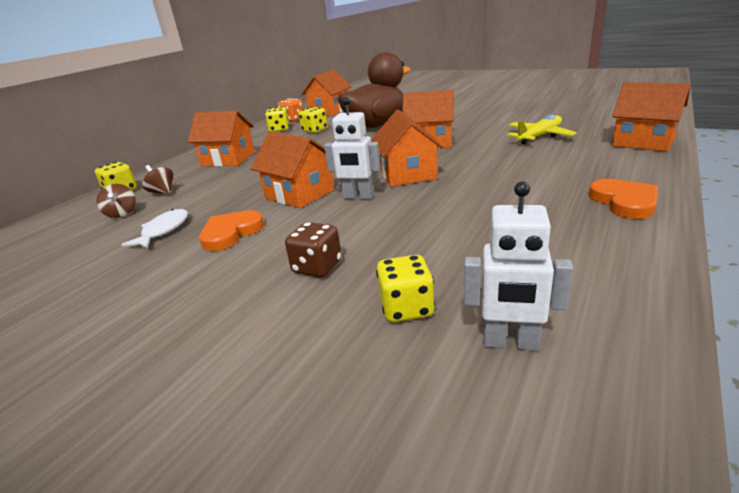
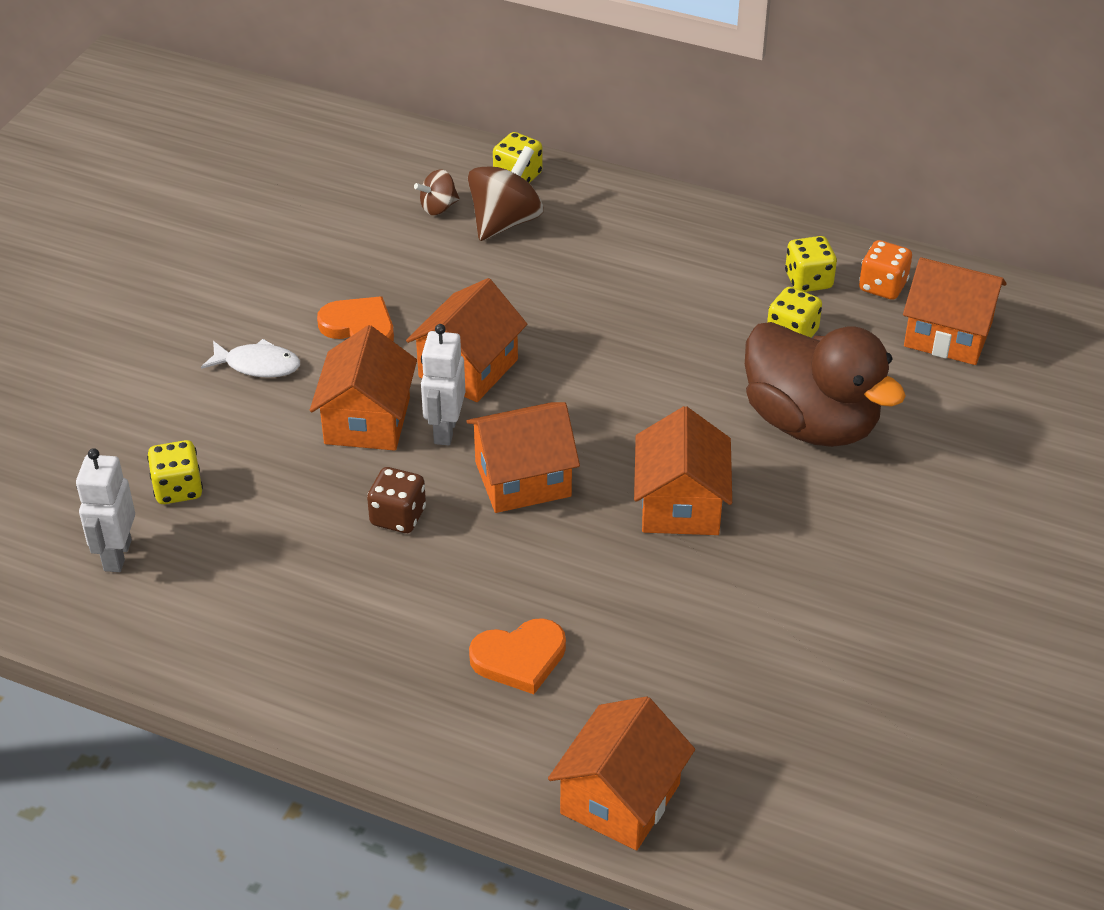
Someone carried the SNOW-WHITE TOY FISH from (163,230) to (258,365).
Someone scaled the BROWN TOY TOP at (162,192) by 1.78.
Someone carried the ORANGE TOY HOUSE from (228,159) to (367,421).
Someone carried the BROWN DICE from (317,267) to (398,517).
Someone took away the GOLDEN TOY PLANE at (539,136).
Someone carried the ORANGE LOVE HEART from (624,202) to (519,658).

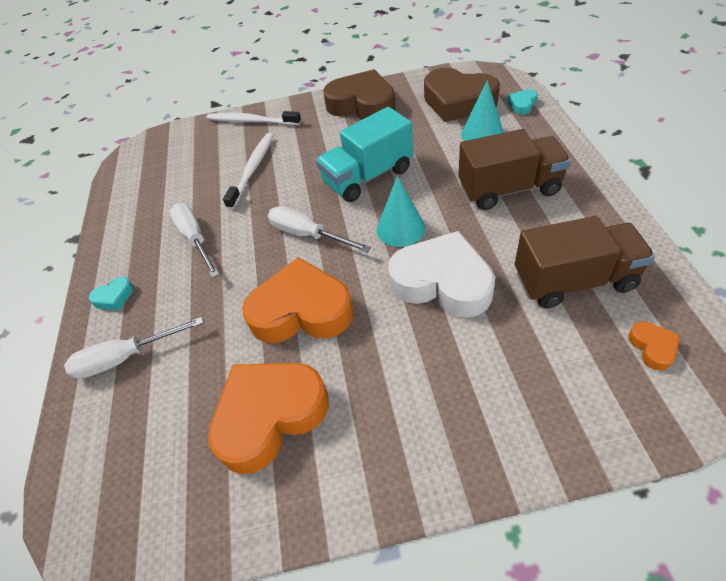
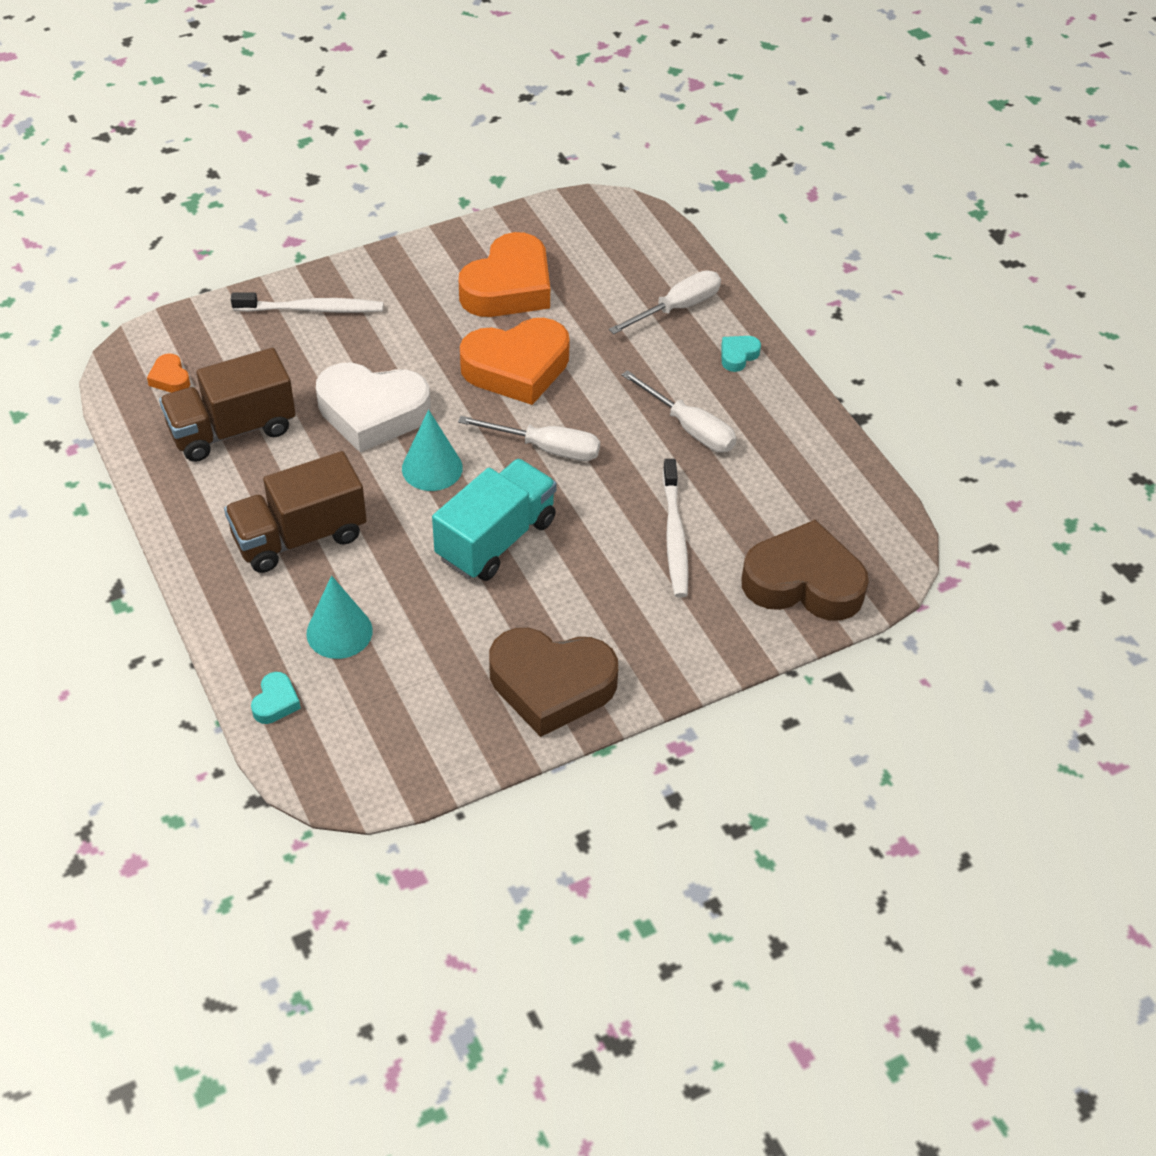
Someone carried the SNOW-WHITE DENTAL BRUSH from (251,121) to (313,309).
Someone carried the BROWN LOVE HEART from (458,102) to (803,582).

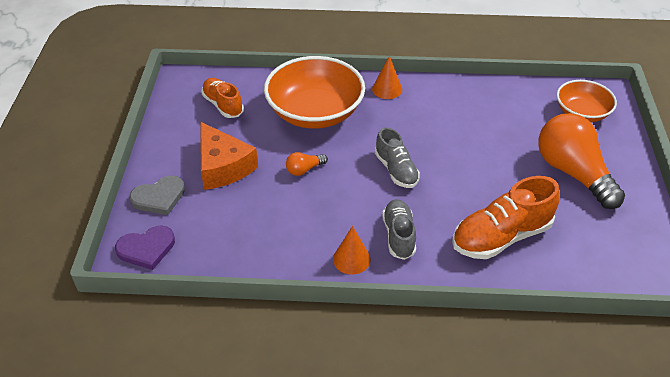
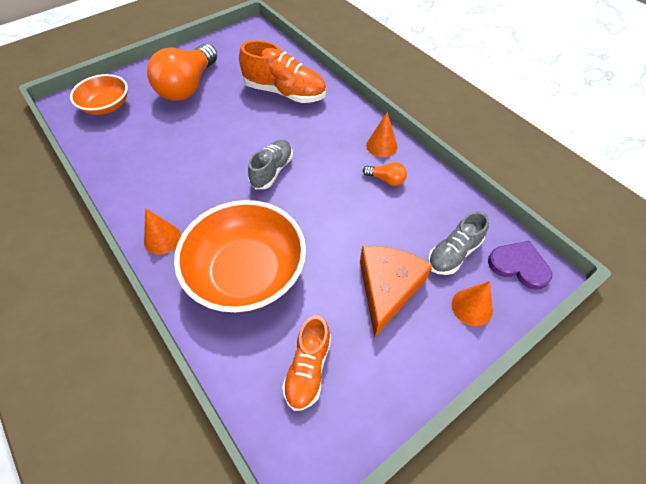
Someone swapped the GRAY LOVE HEART at (159,197) for the ORANGE CONE at (472,307).
Someone carried the ORANGE LIGHTBULB from (304,169) to (386,179).
Someone carried the GRAY SNEAKER from (399,235) to (453,253).

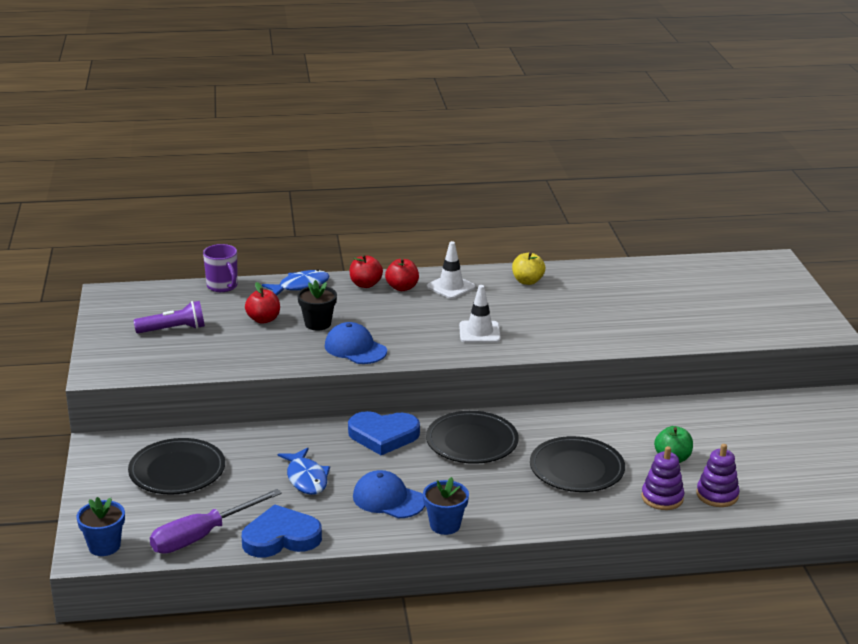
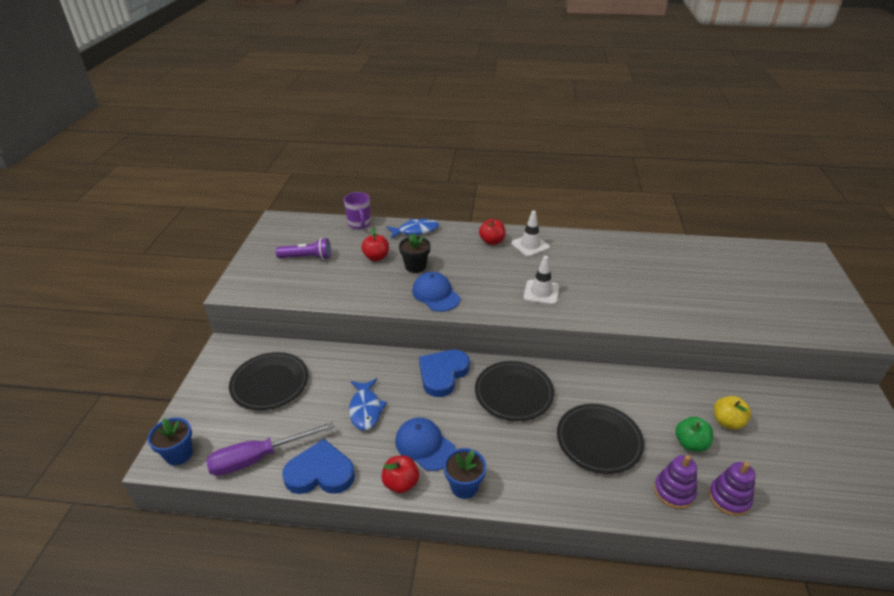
Someone rotated the COBALT LOVE HEART at (383,436) by 105 degrees clockwise.
Someone carried the RED TOY APPLE from (365,284) to (401,483).
Someone carried the GOLDEN TOY APPLE from (527,281) to (727,422).

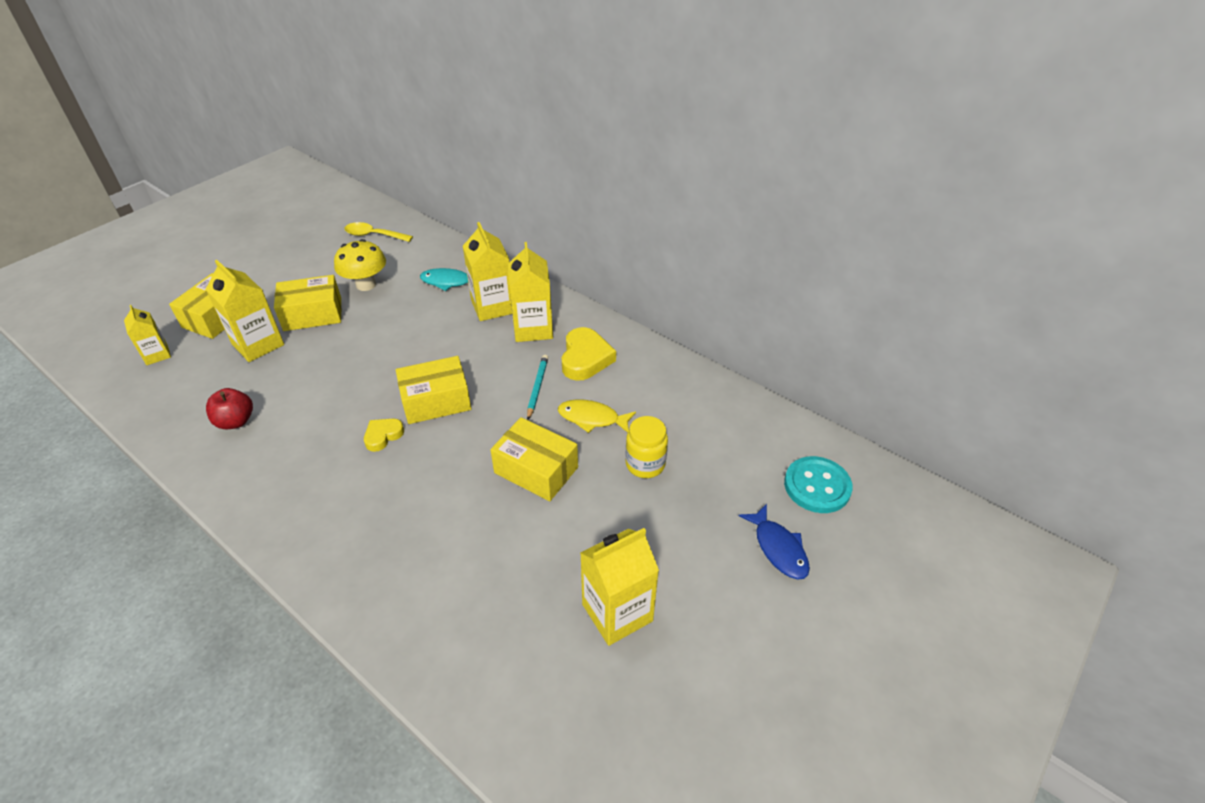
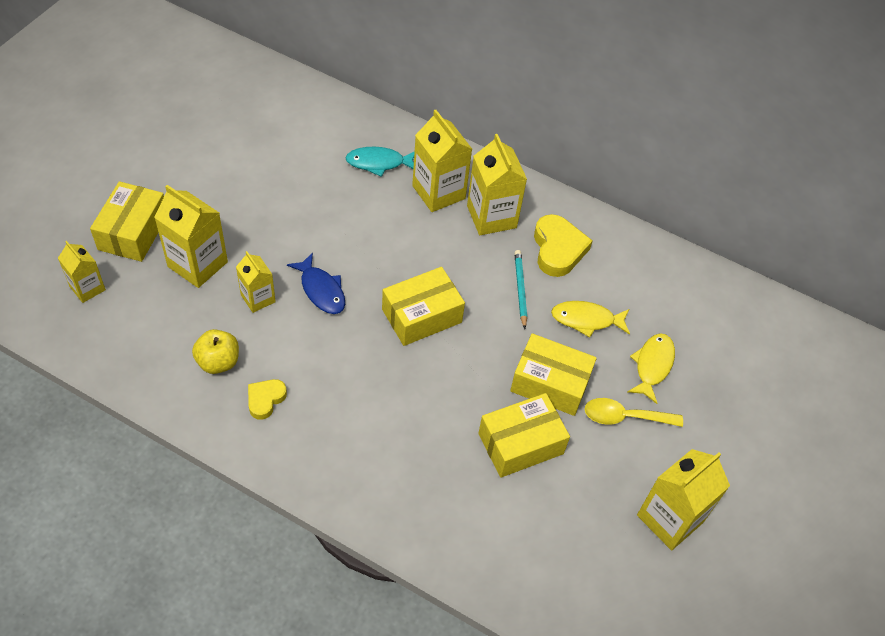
Someone repainted the RED TOY APPLE at (235,421), which became the GOLDEN TOY APPLE at (218,362).
Someone carried the GOLDEN PACKAGE from (313,314) to (520,443).
Someone took away the GOLDEN MUSHROOM at (366,285).
Someone carried the GOLDEN TEASPOON from (373,235) to (624,417).
Someone carried the GOLDEN LOVE HEART from (383,436) to (265,399).
Someone swapped the GOLDEN JAR at (645,464) for the GOLDEN TOY FISH at (652,365).
Someone carried the COBALT TOY FISH from (778,548) to (321,290).
Someone took away the TEAL BUTTON at (817,486).
Someone put down the GOLDEN CARTON at (258,298).

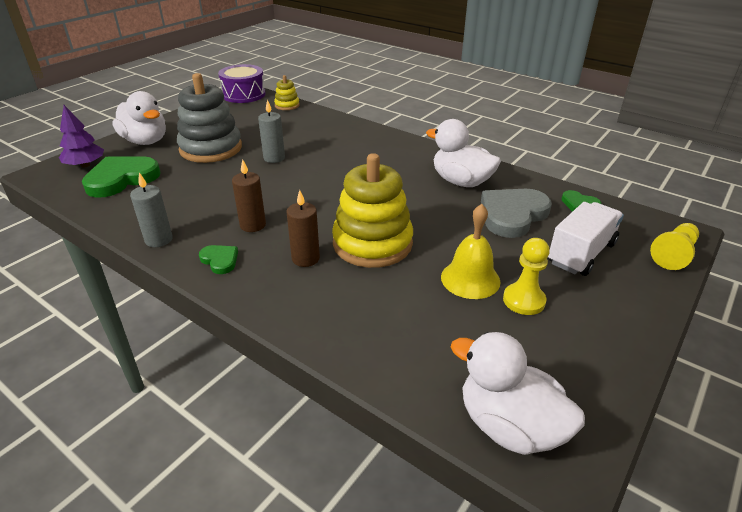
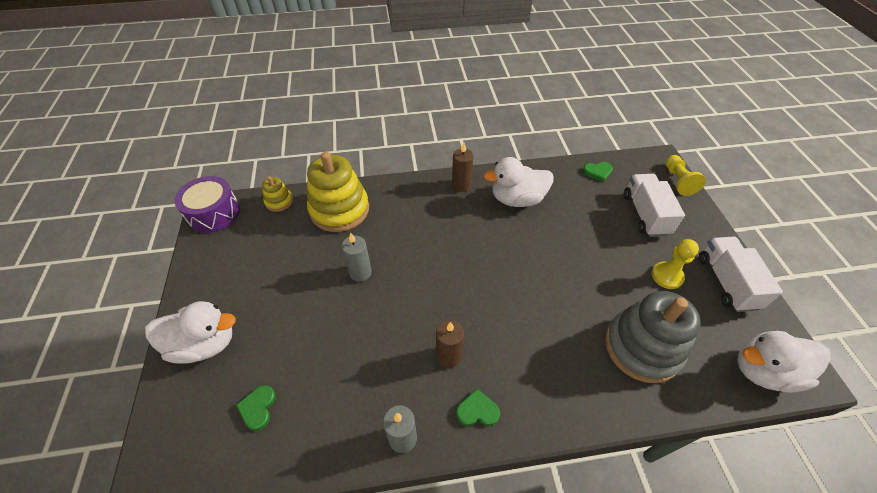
Someone took away the PURPLE FIR TREE at (85,165).
Someone scaled the LEAF-GREEN LOVE HEART at (121,179) by 0.49.
Someone carried the GRAY STACKING TOY from (211,148) to (642,347).
Someone carried the BROWN PILLAR CANDLE from (305,258) to (461,185).
Someone carried the GOLDEN STACKING TOY from (372,243) to (339,210).
Someone took away the GOLDEN HAND BELL at (470,279).
Someone took away the GRAY LOVE HEART at (512,215).
Someone put down the SNOW-WHITE TOY TRUCK at (726,282).

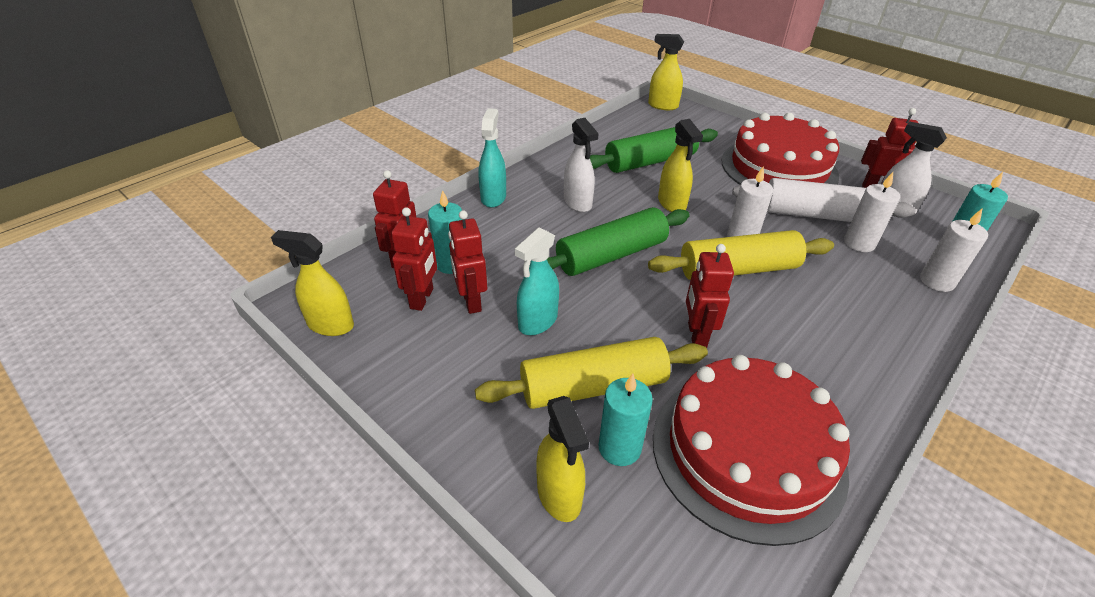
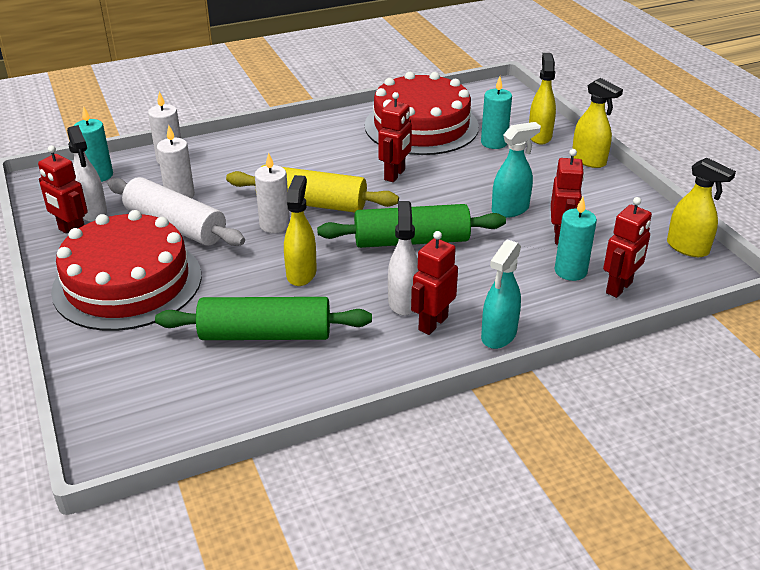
Someone carried the RED ROBOT from (422,298) to (432,323).
Someone took away the GOLDEN ROLLING PIN at (593,387).
Someone carried the GOLDEN SPRAYER from (662,106) to (589,160).

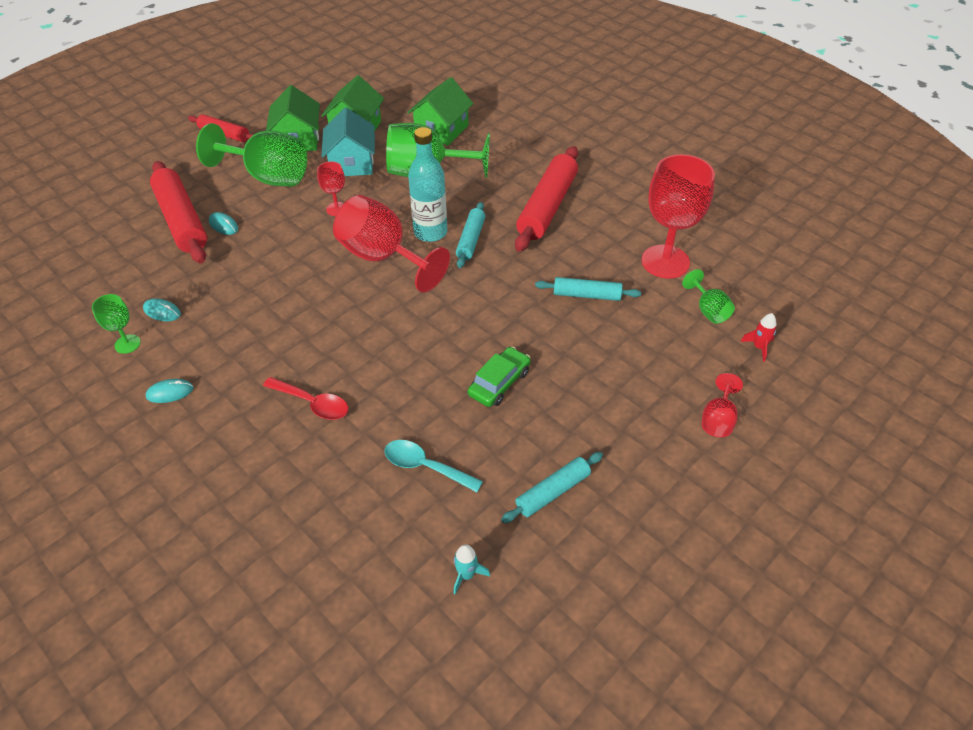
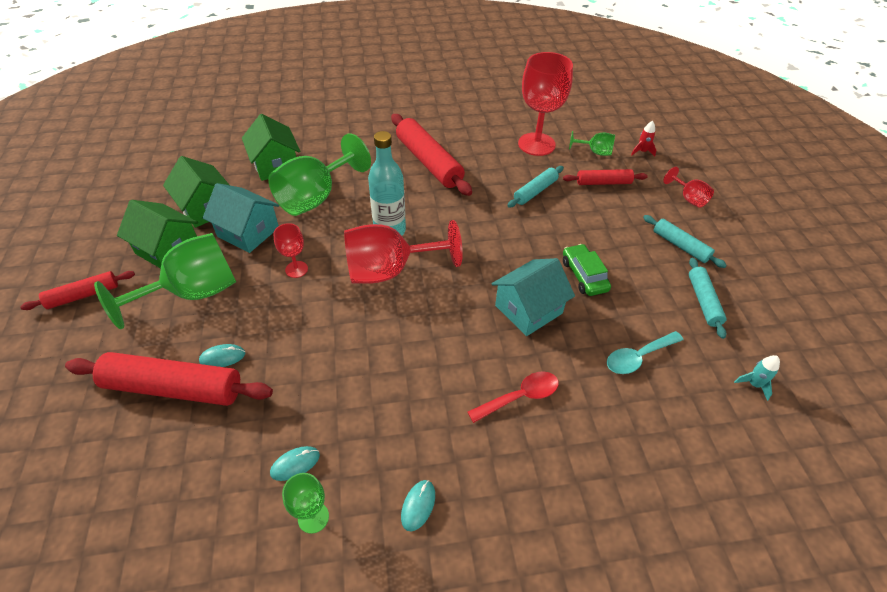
Someone carried the TEAL ROLLING PIN from (471,240) to (680,246).
Someone put down the TEAL TOY HOUSE at (528,309).
Someone put down the RED ROLLING PIN at (603,182).

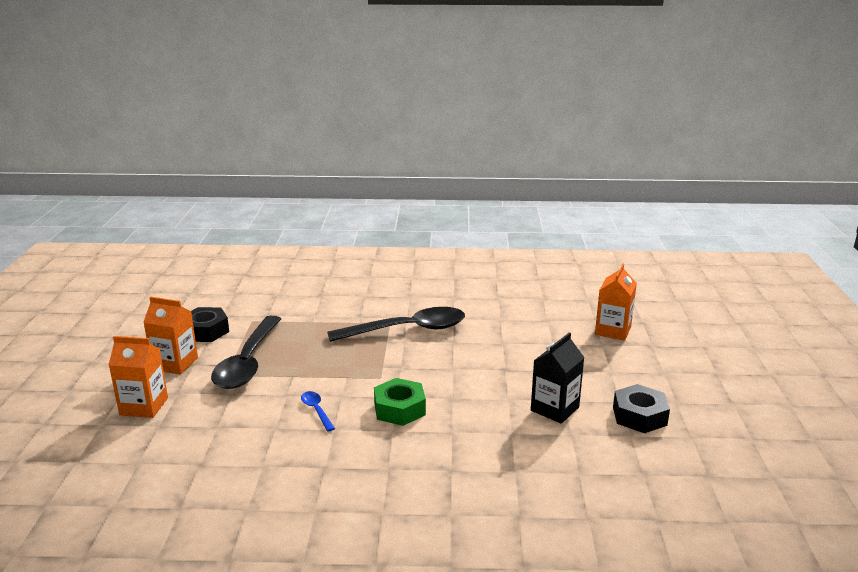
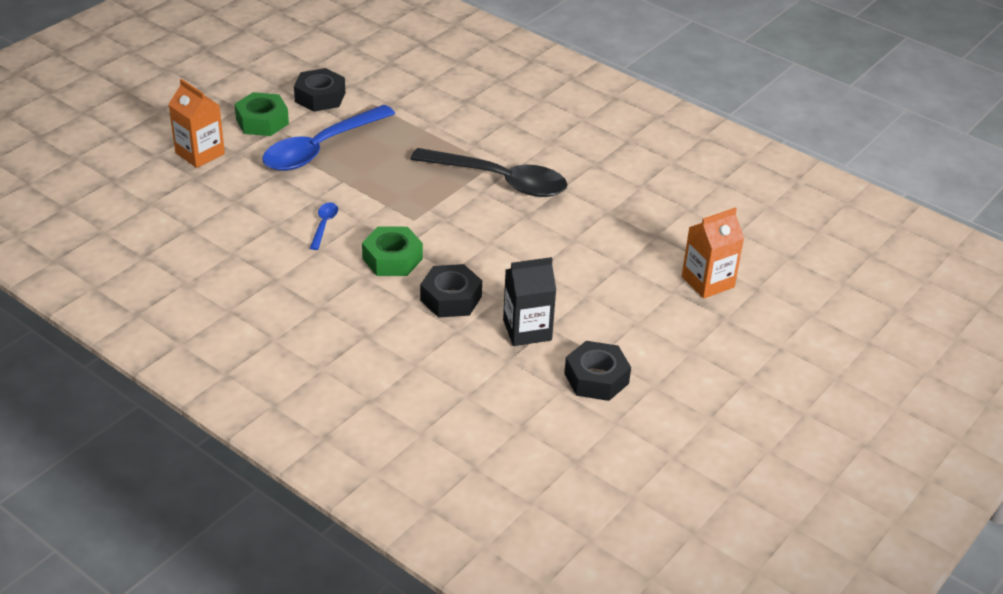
Someone swapped the ORANGE CARTON at (175,364) for the LEAF-GREEN NUT at (262,121).
Someone repainted the EBONY TEASPOON at (248,362), which became the COBALT TEASPOON at (321,148).
Someone put down the EBONY NUT at (451,298).

